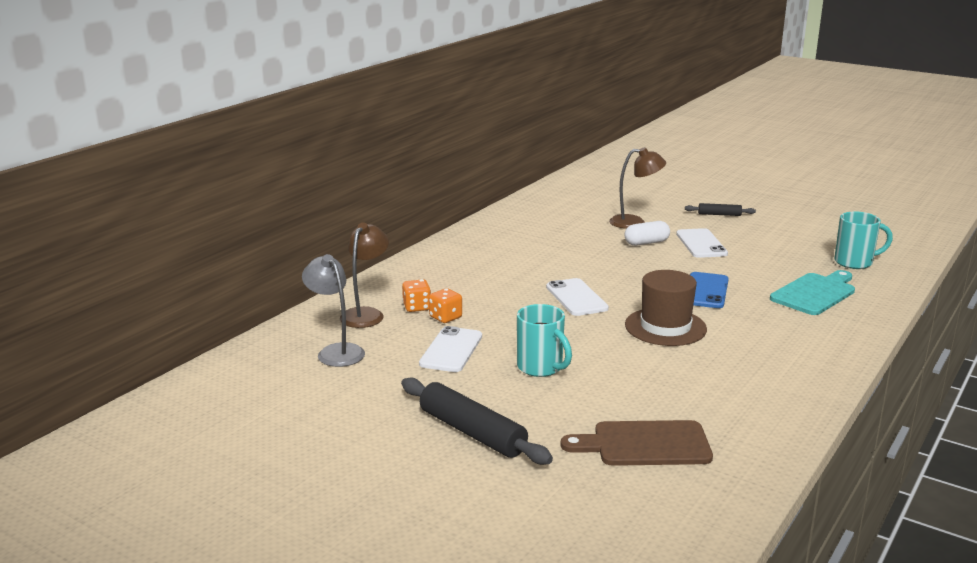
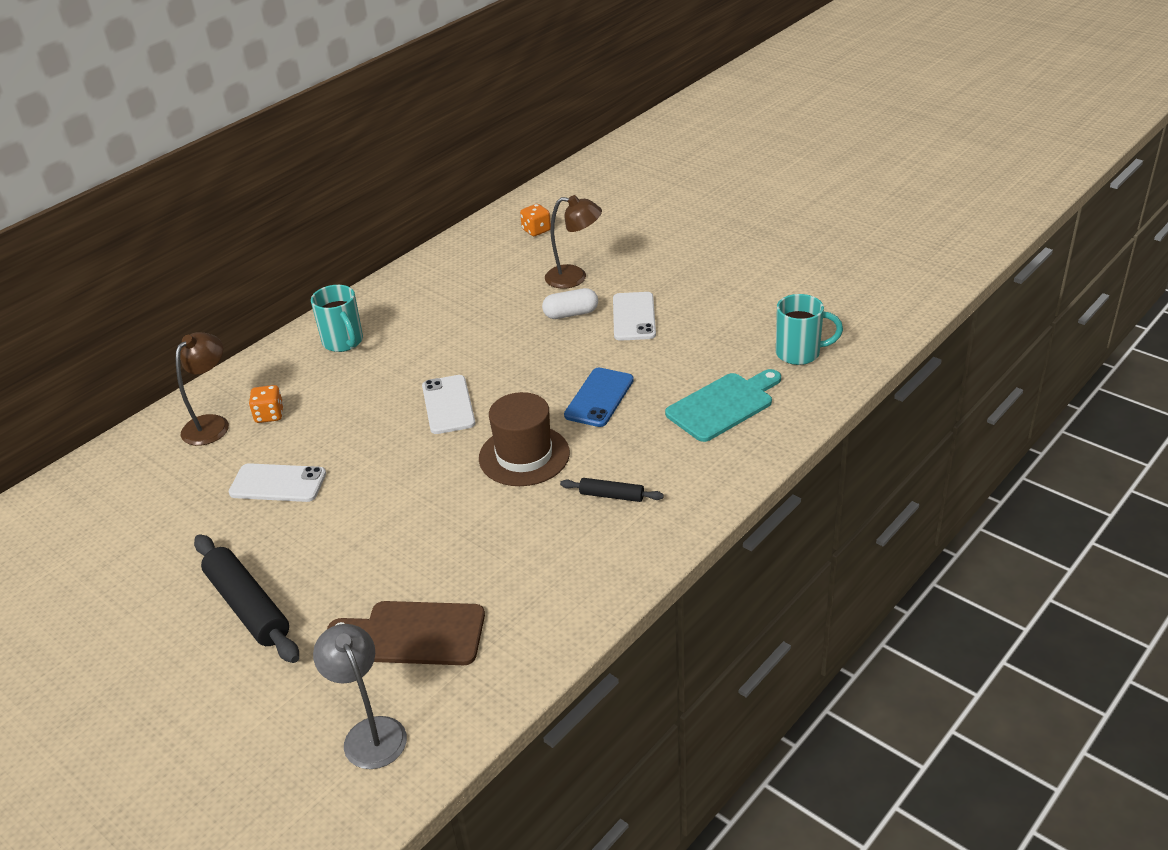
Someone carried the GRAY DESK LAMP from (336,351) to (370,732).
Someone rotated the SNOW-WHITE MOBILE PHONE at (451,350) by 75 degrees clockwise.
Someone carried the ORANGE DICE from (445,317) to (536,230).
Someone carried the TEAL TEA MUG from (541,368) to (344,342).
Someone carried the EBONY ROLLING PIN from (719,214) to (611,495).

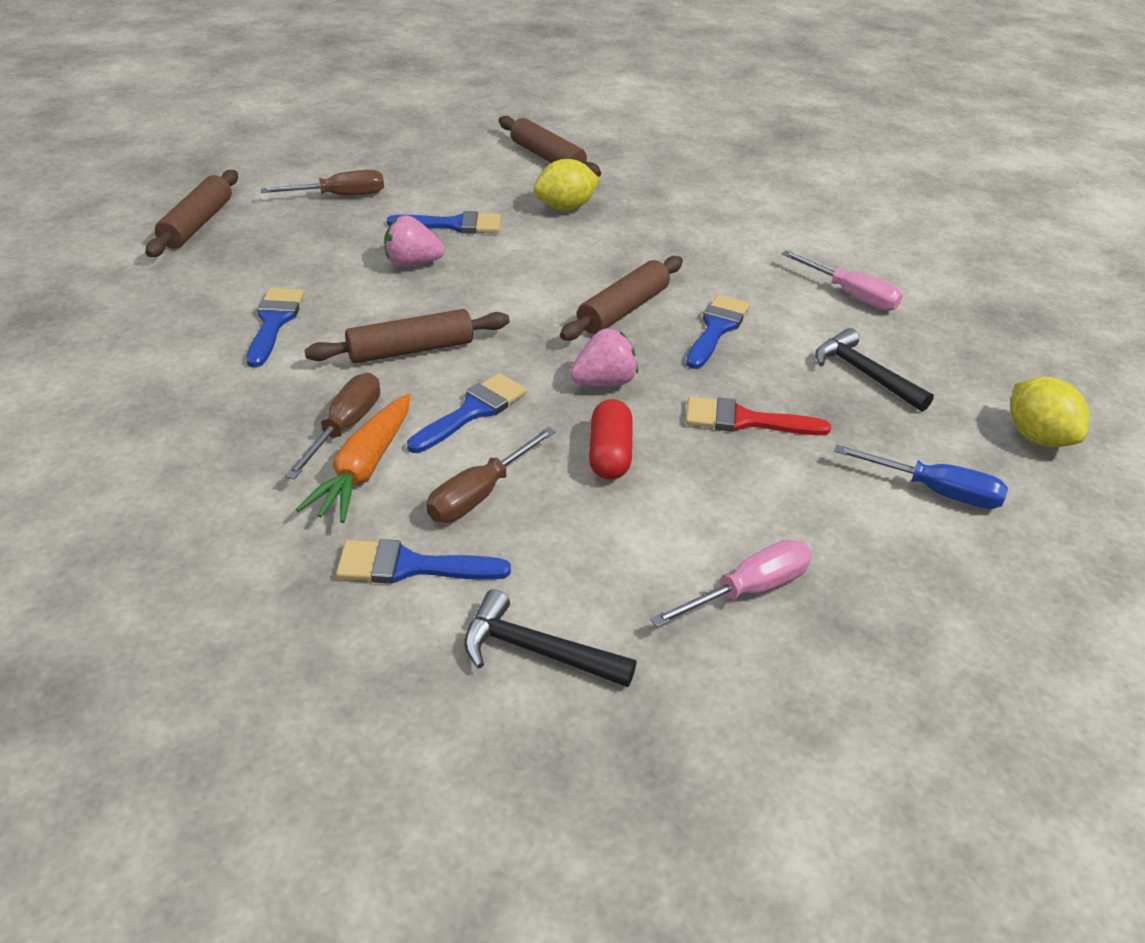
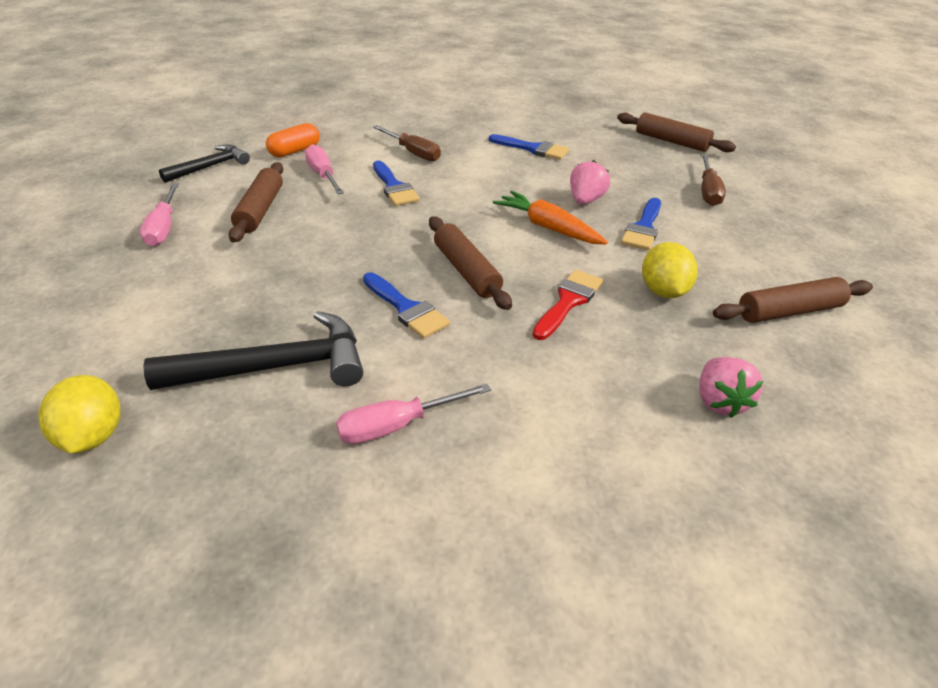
Someone carried the ORANGE ROOT VEGETABLE from (364,469) to (548,227).
Someone carried the BROWN ROLLING PIN from (410,350) to (260,210).
Someone swapped the COBALT PAINTBRUSH at (410,566) for the ORANGE PILL at (295,151).
Someone repainted the BROWN FLAT SCREWDRIVER at (480,494), which became the ROSY FLAT SCREWDRIVER at (323,175).
Someone carried the ROSY STRAWBERRY from (604,382) to (719,401).
Someone took away the RED PILL at (609,454).
Someone carried the RED PAINTBRUSH from (744,420) to (568,301).
Someone scaled the EBONY CLAW HAMMER at (864,374) by 1.59.
Someone took away the COBALT FLAT SCREWDRIVER at (935,491).
Someone rotated the GOLDEN TOY LEMON at (1037,437) by 75 degrees clockwise.

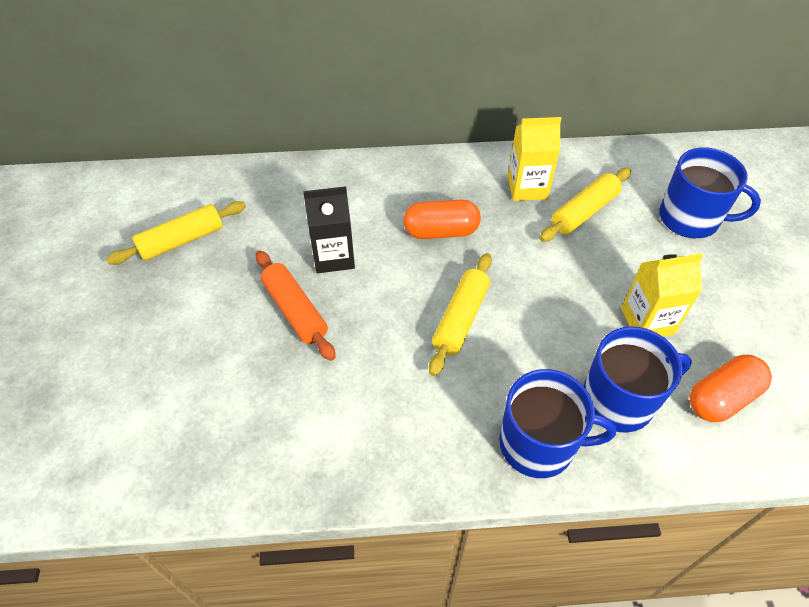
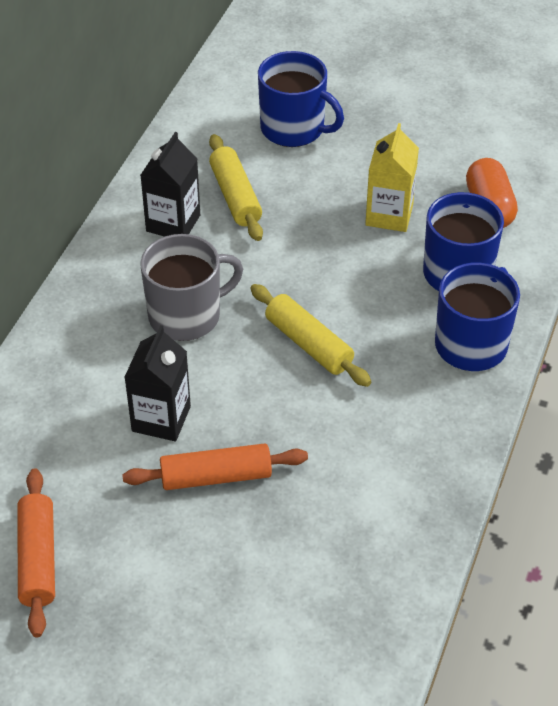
Someone repainted the GOLDEN ROLLING PIN at (182,240), which became the ORANGE ROLLING PIN at (38,559).
Someone swapped the ORANGE PILL at (441,231) for the GRAY TEA MUG at (186,315).
Someone repainted the GOLDEN CARTON at (527,187), which became the EBONY CARTON at (173,223).
Someone rotated the COBALT TEA MUG at (690,218) by 75 degrees clockwise.

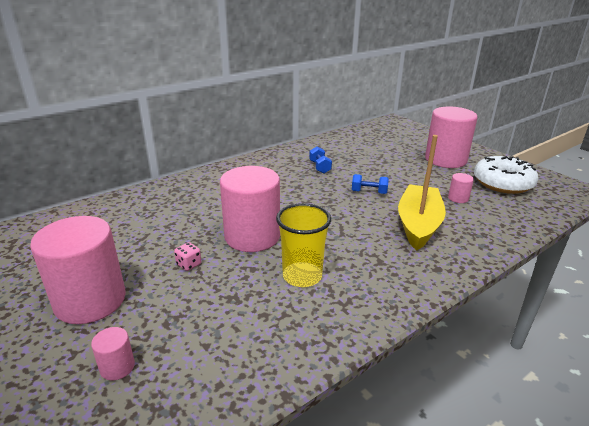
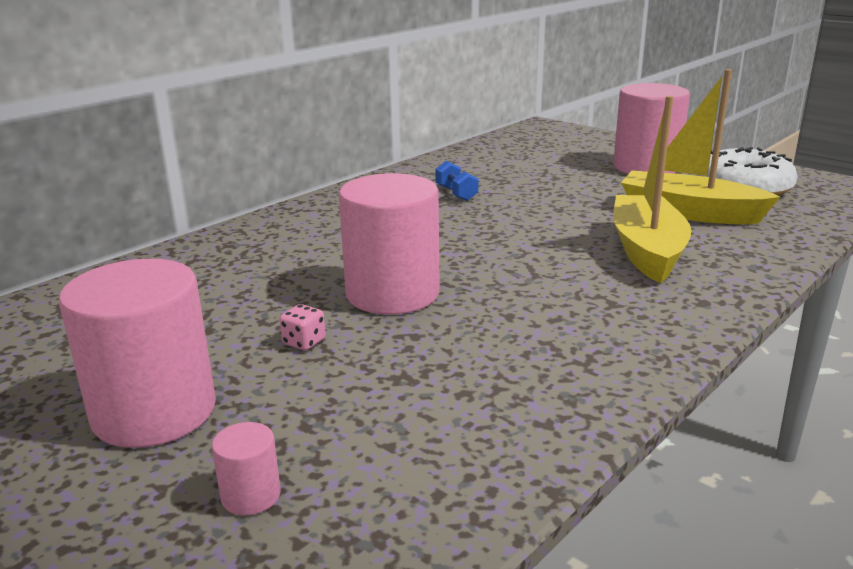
Someone took away the GOLDEN BEAKER at (302,276).
Someone took away the COBALT HAND WEIGHT at (369,192).
Someone swapped the ROSY SOLID CYLINDER at (458,198) for the GOLDEN SAILBOAT at (689,213).

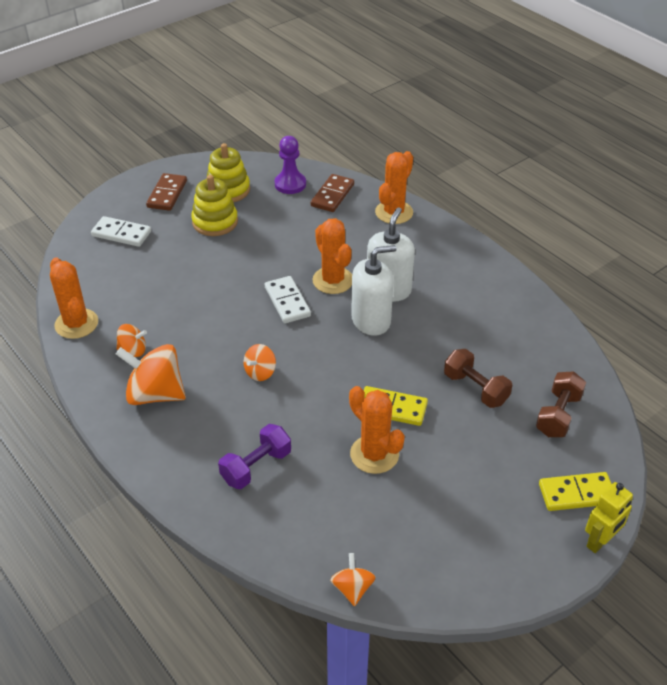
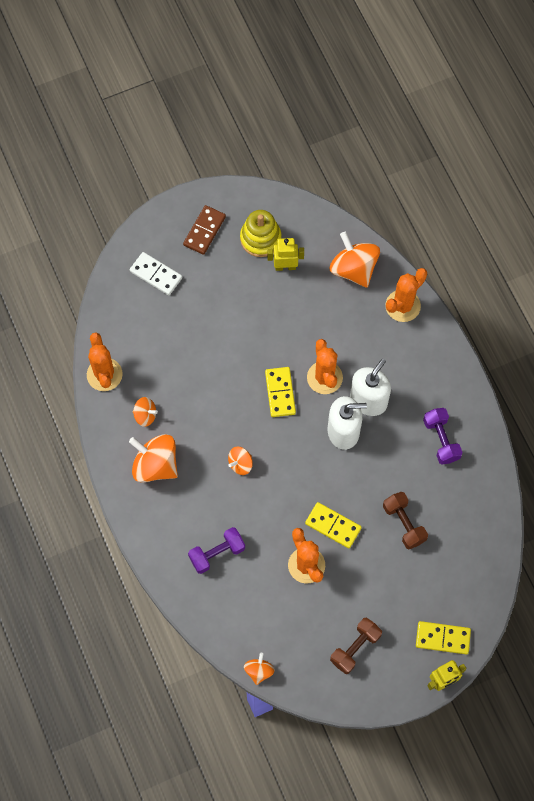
Someone took away the GOLDEN STACKING TOY at (215,222).
Someone repainted the SNOW-WHITE DOMINO TILE at (287,302), which became the GOLDEN DOMINO TILE at (280,393).
Someone took away the PURPLE PAWN at (290,184).
Someone swapped the BROWN DOMINO TILE at (332,195) for the ORANGE TOY TOP at (353,269).
Someone carried the BROWN HAND WEIGHT from (558,415) to (355,648).
Someone put down the GOLDEN ROBOT at (285,266).
Someone put down the PURPLE HAND WEIGHT at (441,440).

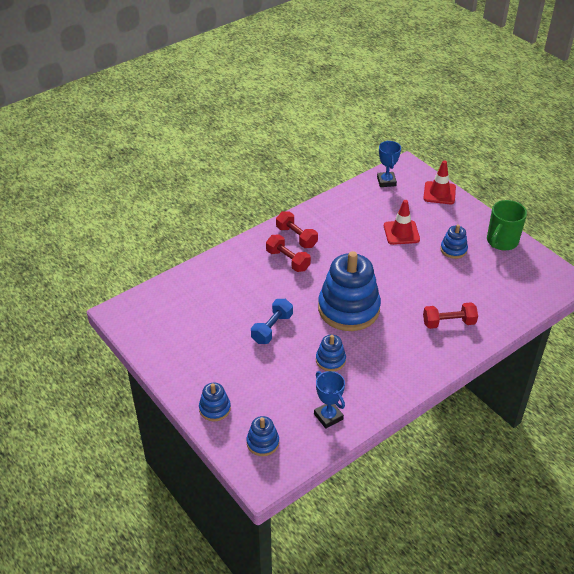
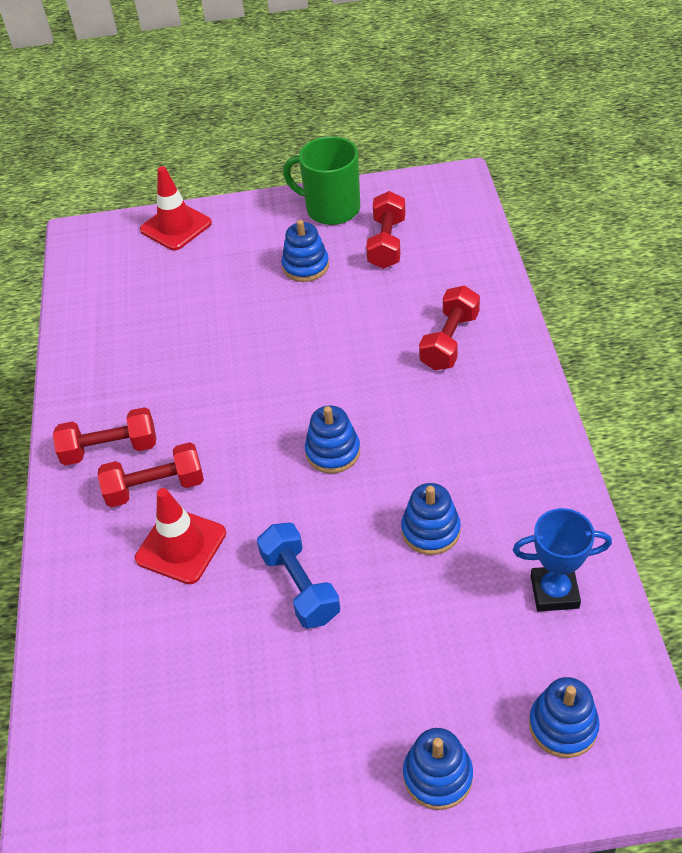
Someone scaled the COBALT STACKING TOY at (348,309) by 0.46.
Someone took away the COBALT PRIZE CUP at (386,181).
Someone carried the RED ROAD CONE from (401,232) to (181,546).
Someone rotated the LEAF-GREEN TEA MUG at (501,241) by 135 degrees clockwise.
Someone put down the RED HAND WEIGHT at (387,243).

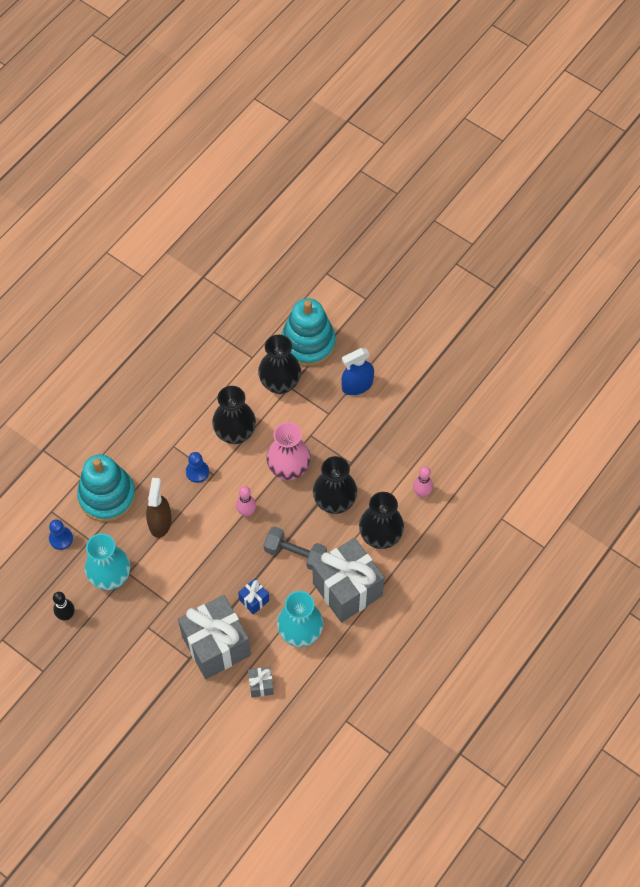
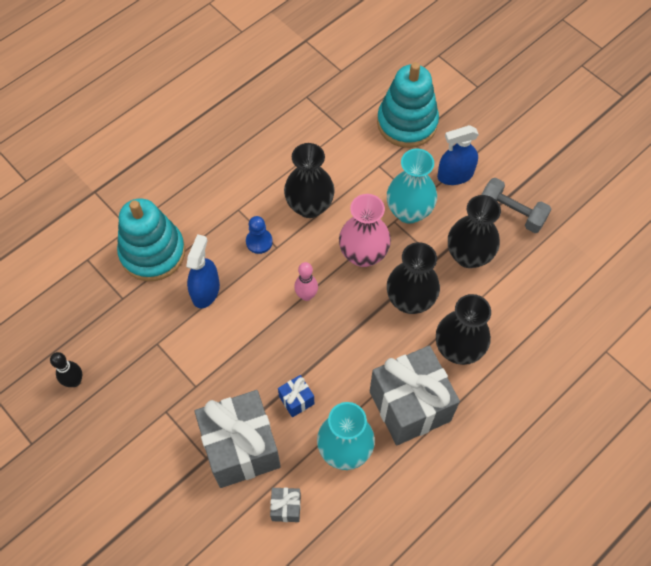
Someone took away the COBALT PAWN at (61,538).
Someone carried the TEAL FLOWER VASE from (110,577) to (409,211).
Someone repainted the BROWN SPRAYER at (160,522), which became the COBALT SPRAYER at (205,291).
Someone carried the EBONY FLOWER VASE from (280,383) to (468,255).
Someone carried the GRAY HAND WEIGHT from (295,554) to (511,213).
Someone took away the ROSY TENPIN at (421,493).

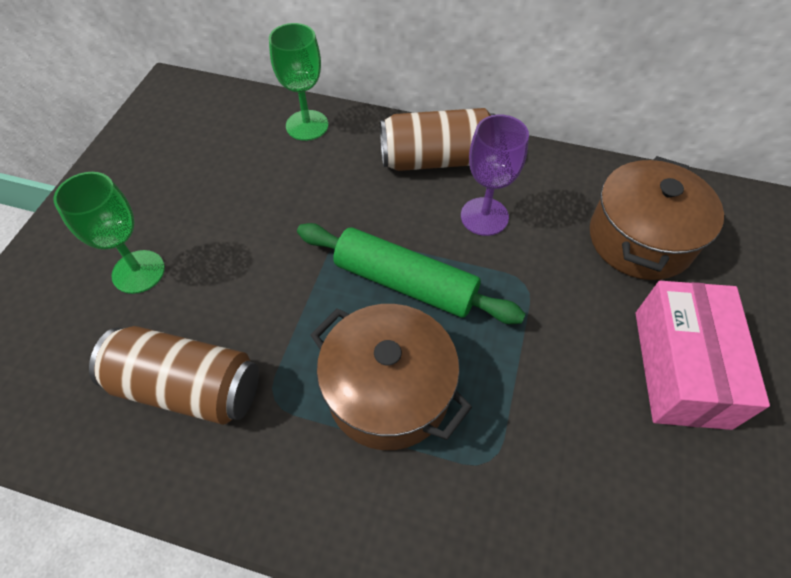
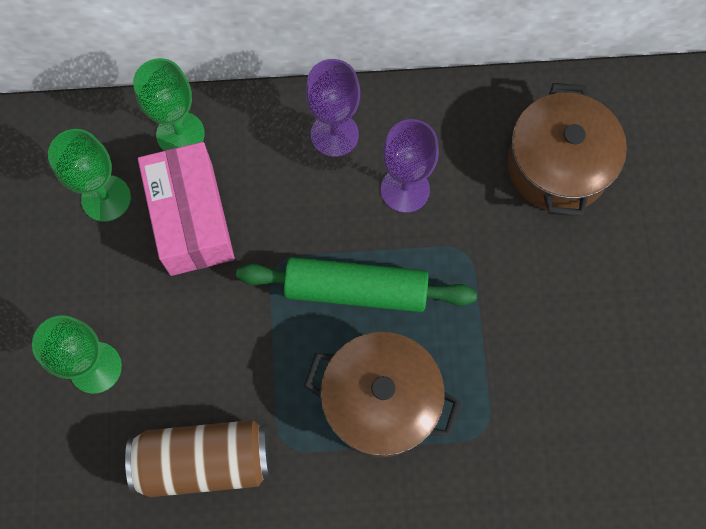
Someone swapped the BROWN CAN at (436,159) for the PURPLE GOBLET at (334,134).
Someone carried the ROSY PACKAGE from (680,367) to (191,219).
Someone put down the LEAF-GREEN GOBLET at (106,198).

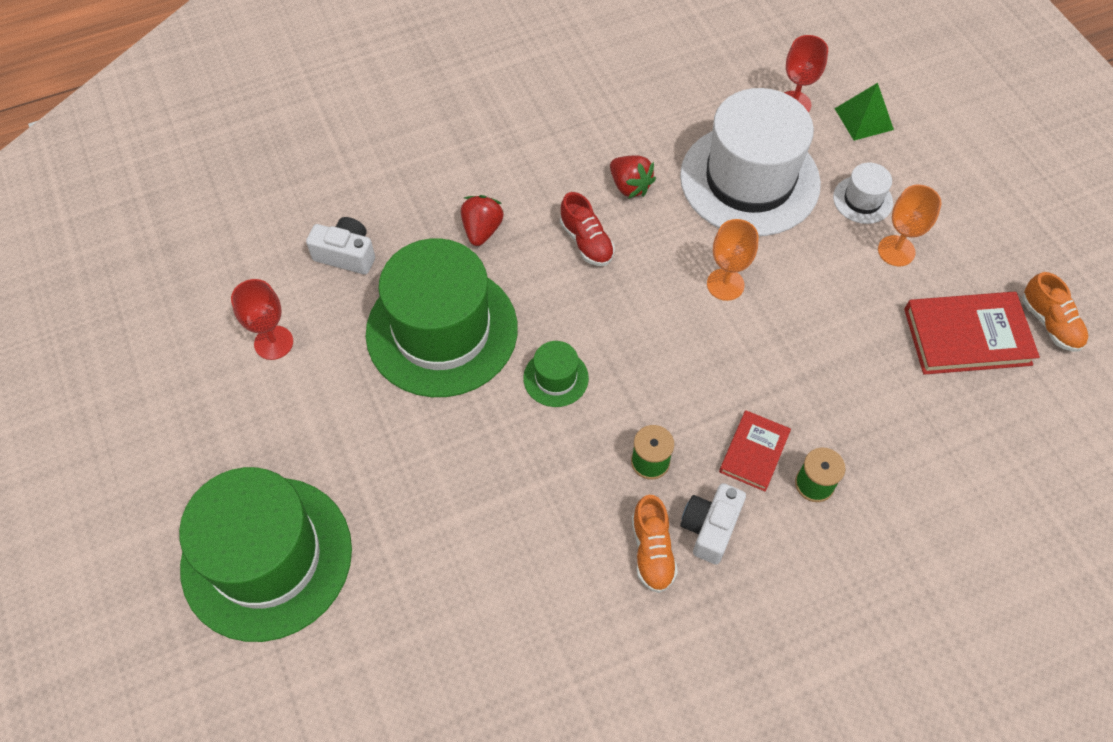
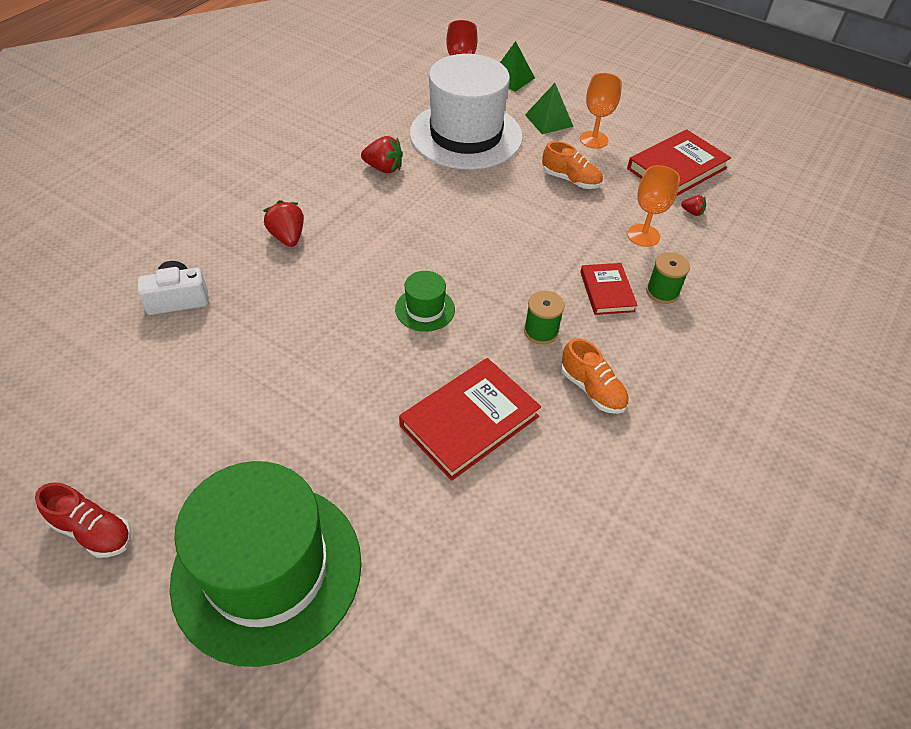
Someone took away the RED GOBLET at (273,343).
Someone took away the LEAF-GREEN TALL HAT at (442,330).
Someone carried the RED SNEAKER from (586,242) to (93,531).
Someone took away the SNOW-WHITE PHOTO CAMERA at (710,528).
Someone carried the ORANGE GOBLET from (725,284) to (643,235).
Someone swapped the SNOW-WHITE TALL HAT at (862,200) for the LEAF-GREEN PYRAMID at (548,120).
Someone carried the ORANGE SNEAKER from (1050,323) to (571,180).
Someone put down the RED BOOK at (469,421).
Someone put down the RED STRAWBERRY at (692,212).

